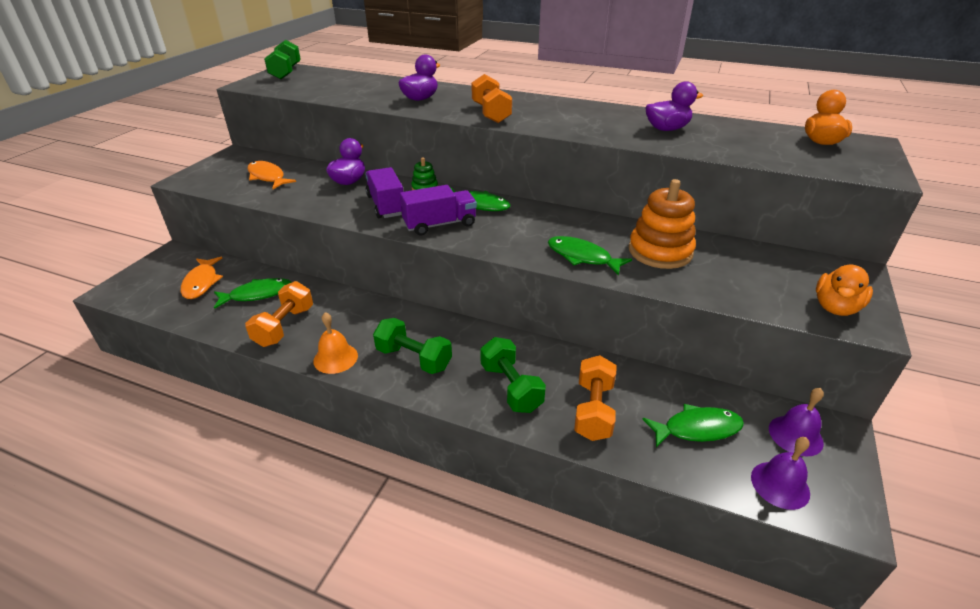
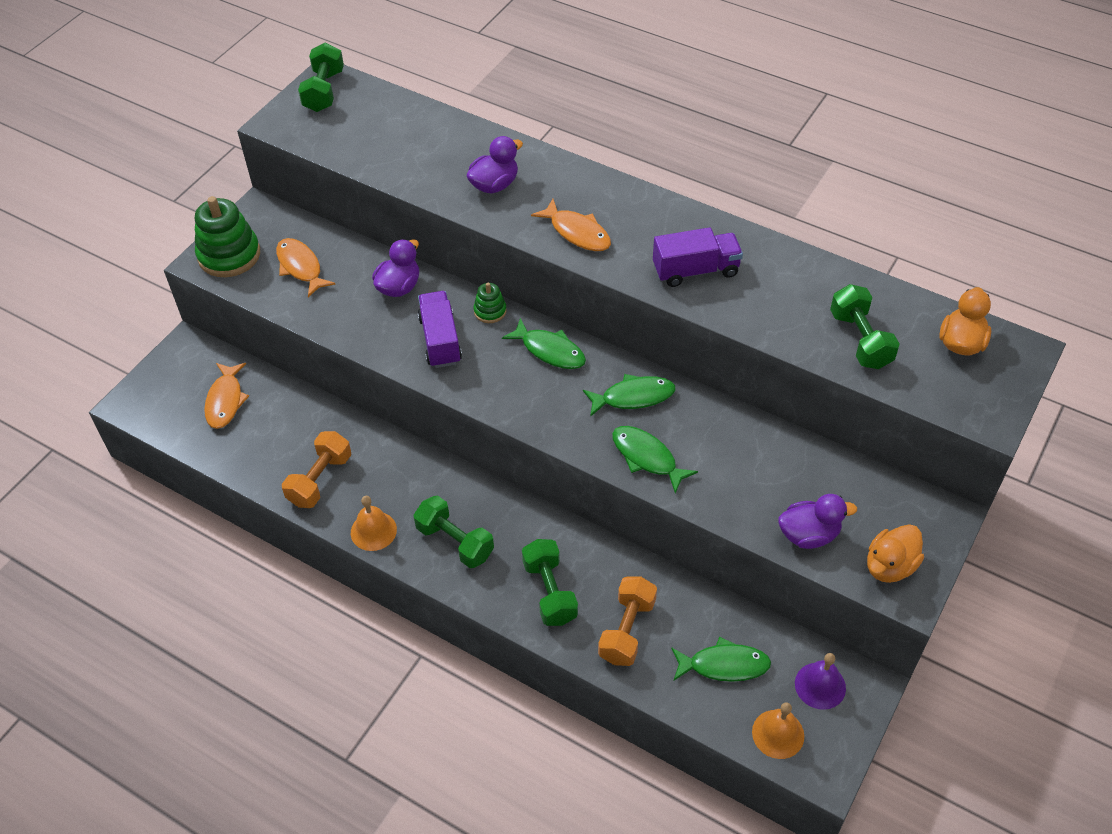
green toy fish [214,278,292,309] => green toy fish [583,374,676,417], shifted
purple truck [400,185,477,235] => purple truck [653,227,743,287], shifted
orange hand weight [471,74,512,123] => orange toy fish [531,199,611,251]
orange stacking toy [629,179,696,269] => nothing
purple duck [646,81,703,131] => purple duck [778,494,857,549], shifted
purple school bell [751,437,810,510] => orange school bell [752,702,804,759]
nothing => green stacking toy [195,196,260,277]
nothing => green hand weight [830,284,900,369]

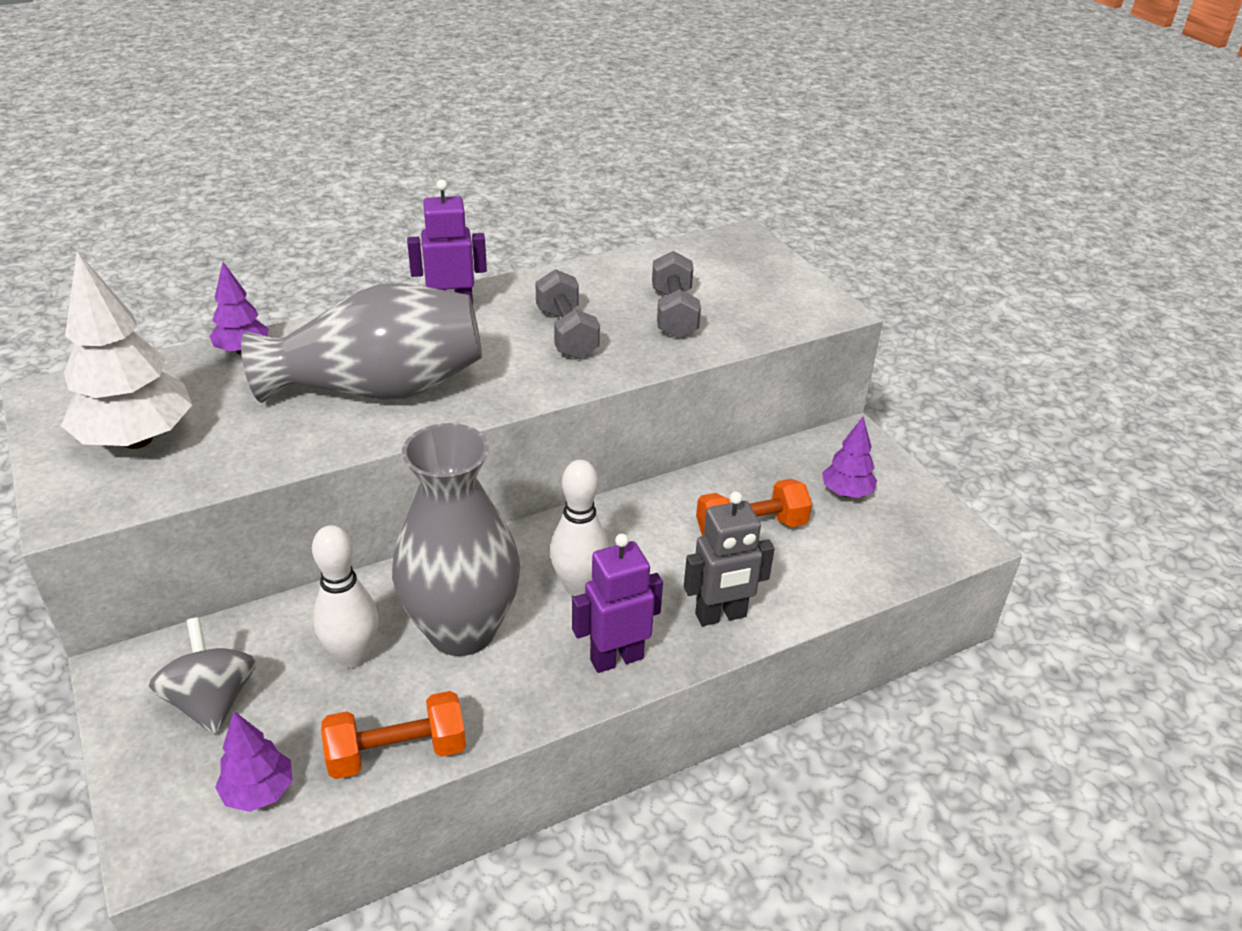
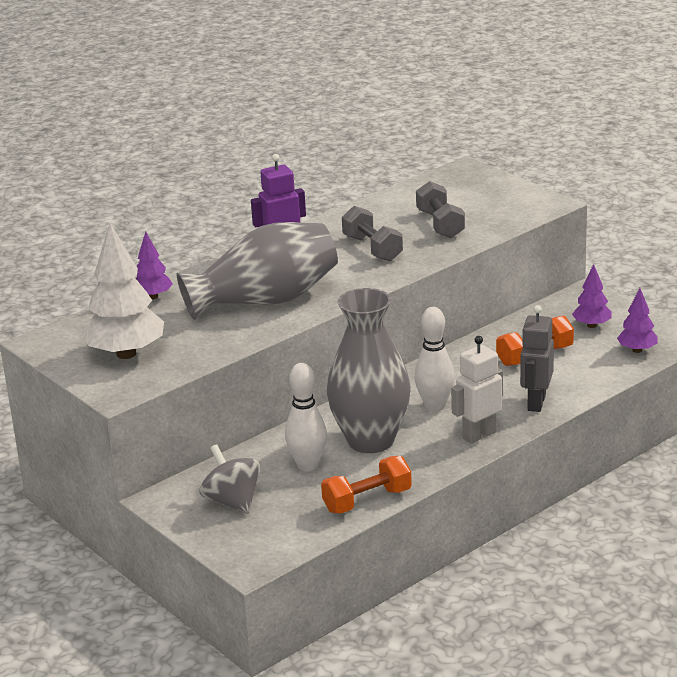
purple toy tree [215,711,293,812] => purple toy tree [617,288,658,353], shifted
purple robot [572,534,663,673] => snow-white robot [451,336,503,444]
ash-grey robot [684,491,775,626] => ash-grey robot [520,305,554,412], 135 degrees clockwise

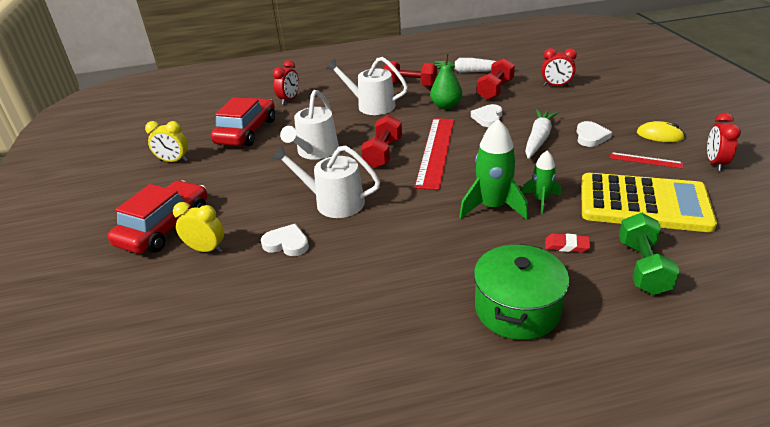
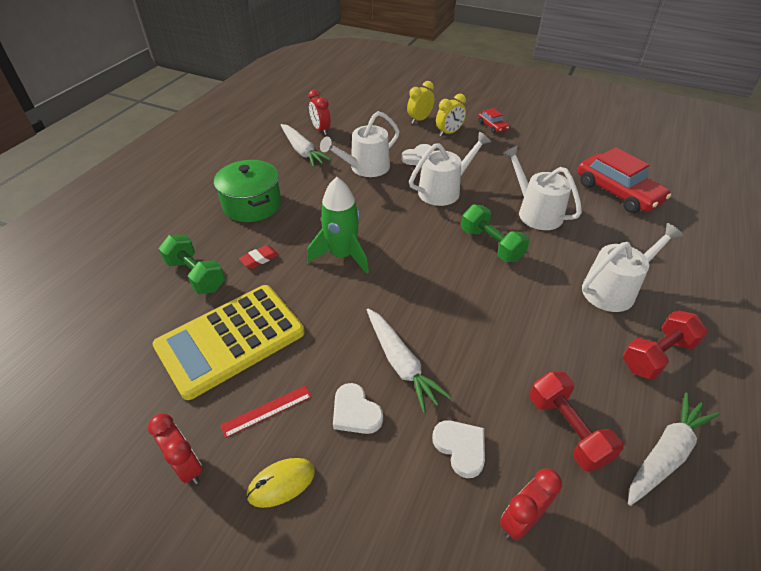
crimson toy car [108,180,207,254] => crimson toy car [478,108,509,133], x0.48
yellow alarm clock [145,121,188,162] => yellow alarm clock [407,81,434,124], shifted
crimson alarm clock [273,60,299,105] => crimson alarm clock [308,90,331,135], shifted
crimson hand weight [361,115,402,169] => green hand weight [461,204,530,262]
crimson ruler [414,118,454,190] => nothing
green pear fruit [430,54,462,109] => nothing
snow-white love heart [471,104,502,127] => snow-white love heart [432,420,485,478], shifted
green spaceship [522,151,561,213] => nothing
nothing => snow-white toy carrot [281,124,332,167]
nothing => snow-white sprinkling can [320,111,399,177]

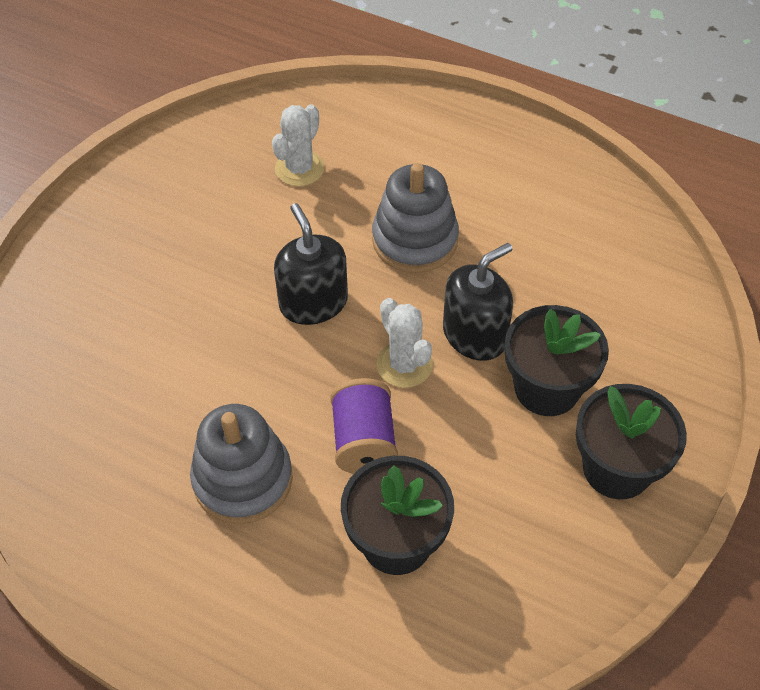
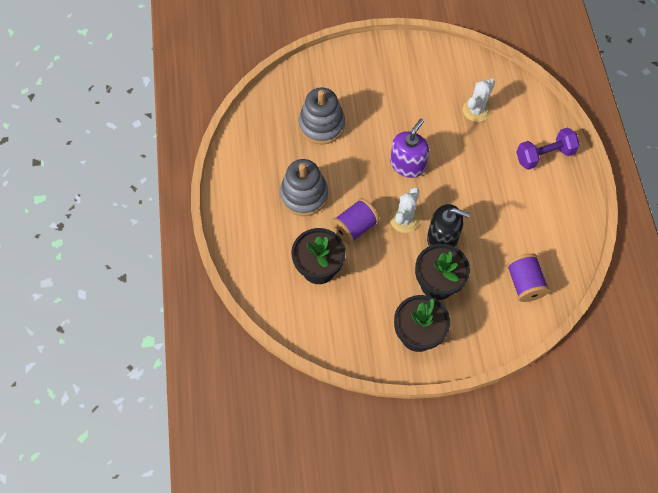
snow-white prickly plant [272,104,325,186] => snow-white prickly plant [463,79,495,122], 45 degrees counterclockwise
black soap dispenser [274,203,348,325] => purple soap dispenser [390,119,429,178]
ash-grey stacking toy [372,163,459,273] => ash-grey stacking toy [298,87,345,144], shifted
nothing => purple reel of thread [507,253,550,302]
nothing => purple hand weight [516,127,580,170]

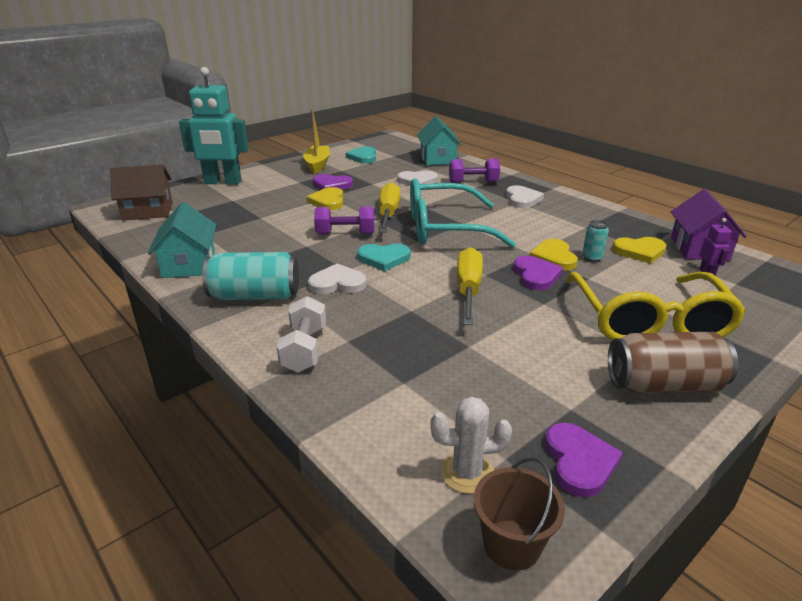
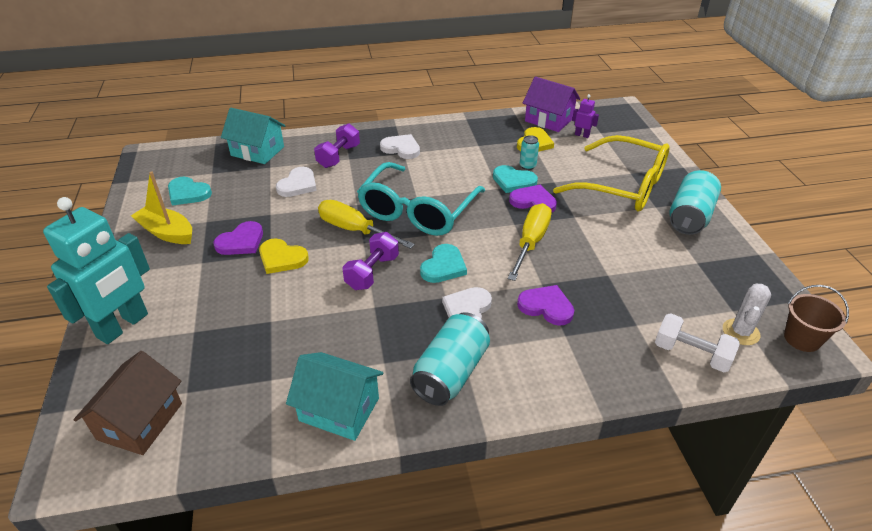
snow-white hand weight [277,296,326,373] => snow-white hand weight [655,313,740,372], shifted
yellow screwdriver [457,247,483,325] => yellow screwdriver [508,203,552,281], 75 degrees clockwise
yellow love heart [530,239,578,270] => teal love heart [493,165,538,193]
purple love heart [545,423,623,497] => purple love heart [517,285,574,326], shifted
brown soda can [608,332,738,393] => teal soda can [669,170,721,235]

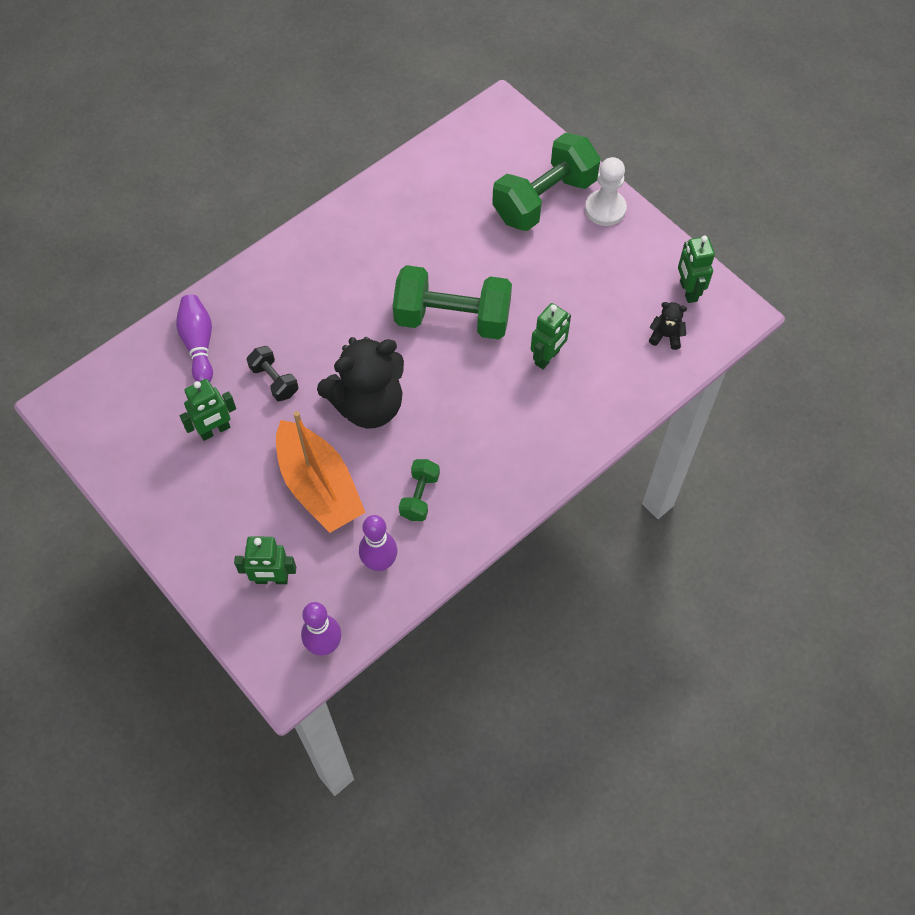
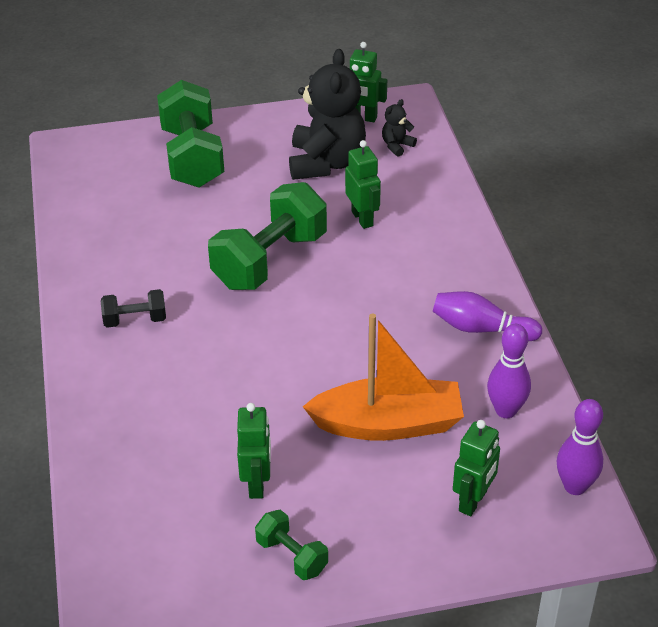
purple tenpin [176,295,213,382] => purple tenpin [433,291,542,341], shifted
black hand weight [247,346,298,401] => black hand weight [101,289,166,328], shifted
black teddy bear [317,337,404,428] => black teddy bear [289,49,366,180], shifted
green hand weight [399,459,440,521] => green hand weight [255,510,328,580], shifted
snow-white game pawn [585,157,627,226] => nothing

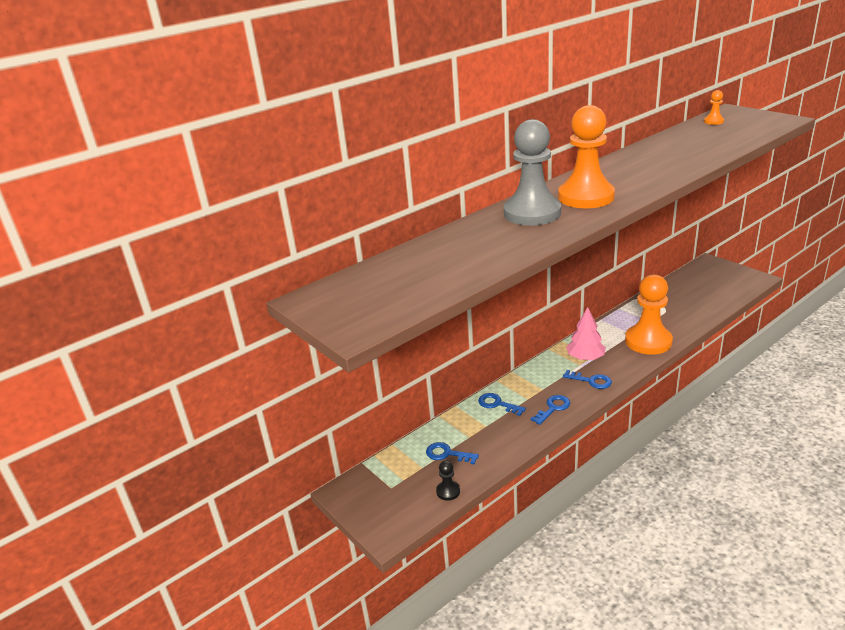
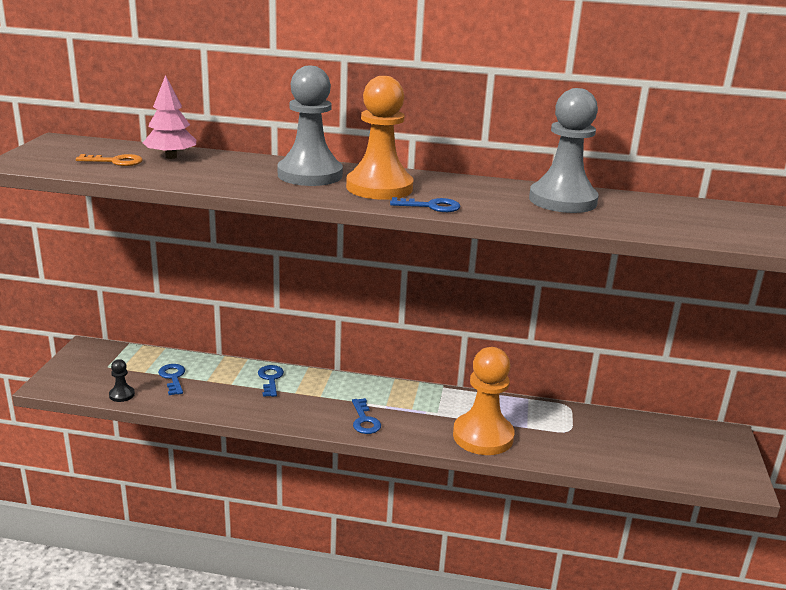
blue door key [530,395,570,425] => blue door key [390,197,460,212], shifted
rosy toy tree [566,307,606,360] => rosy toy tree [143,75,196,159], shifted
orange game pawn [704,90,724,125] => nothing
nothing => orange door key [76,154,143,166]
nothing => ash-grey game pawn [529,88,599,213]

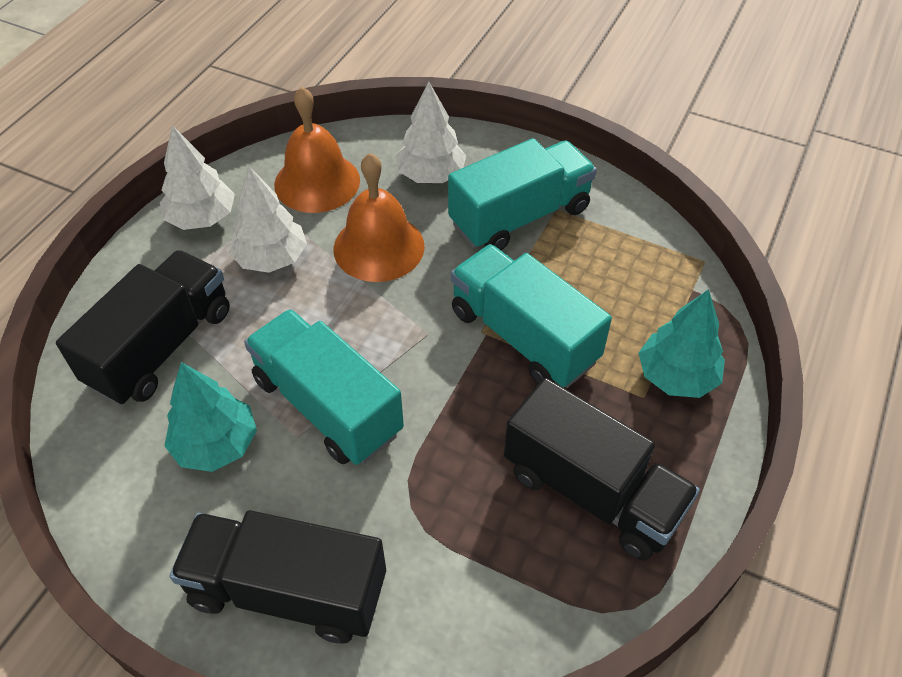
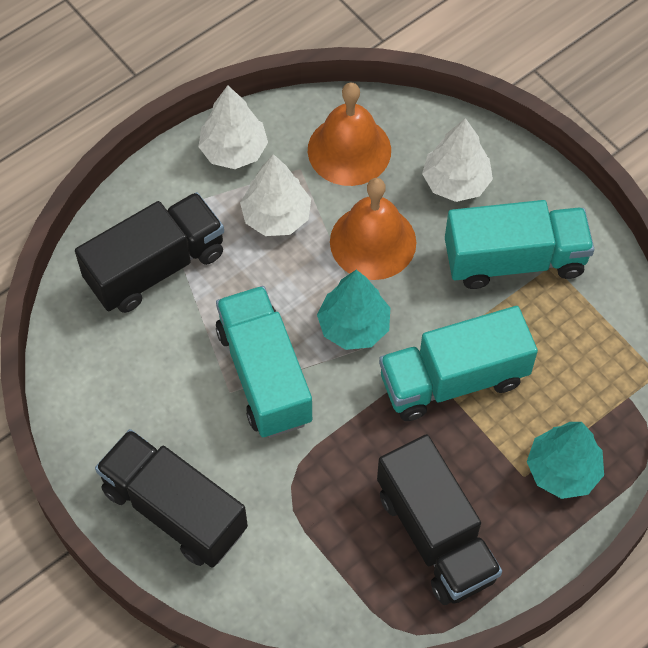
teal toy tree [164,362,257,472] => teal toy tree [317,270,390,350], shifted
teal truck [451,244,612,388] => teal truck [379,306,538,421], 90 degrees counterclockwise

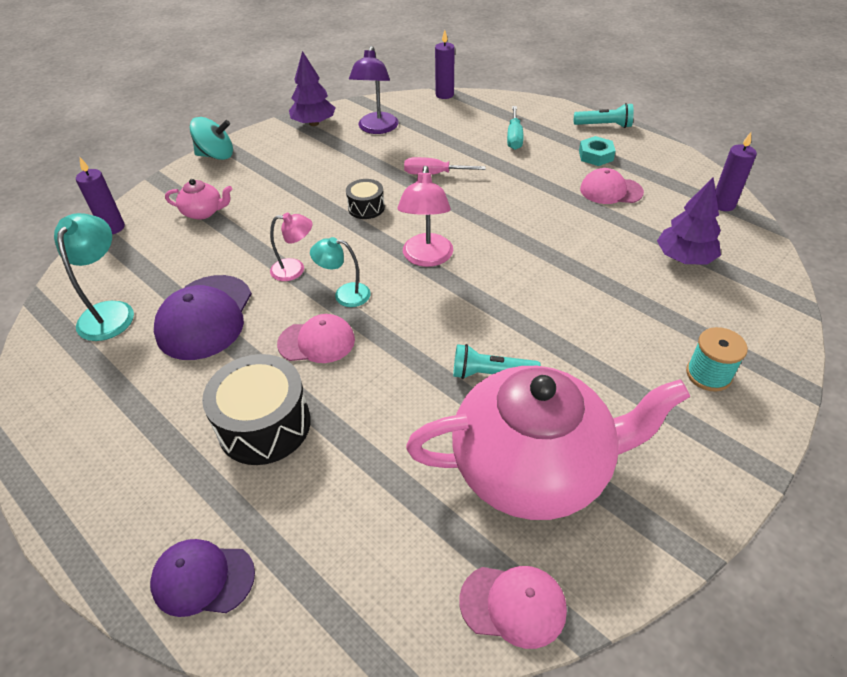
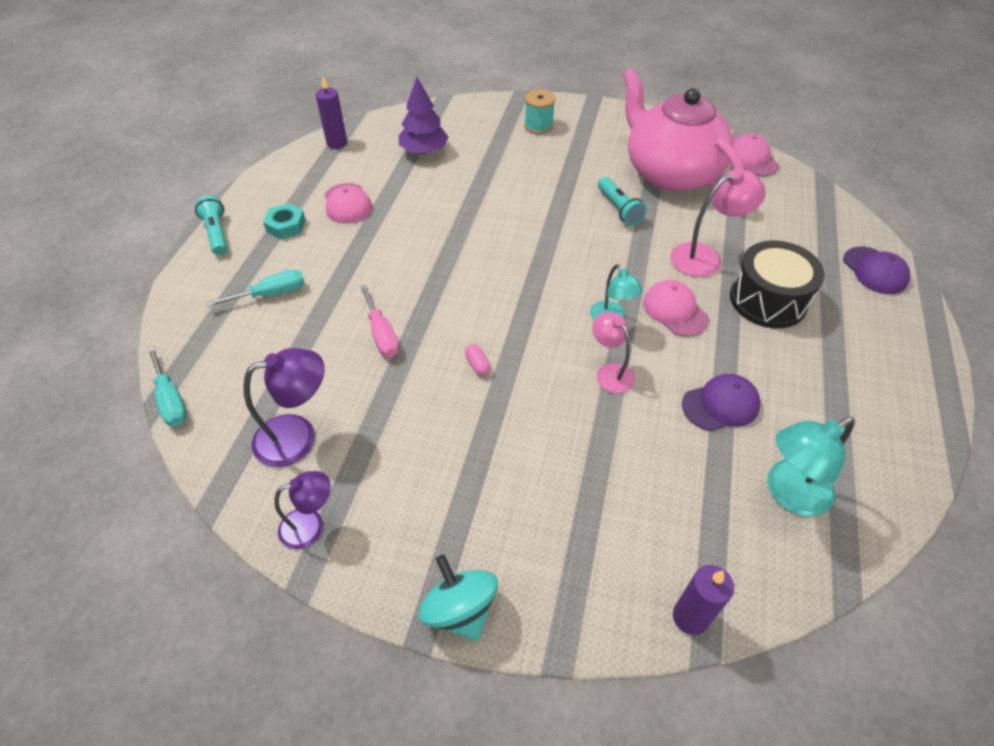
purple cap [154,275,252,360] => purple cap [682,374,761,431], x0.64
rosy tea pot [165,179,232,220] => nothing
purple toy tree [289,51,336,126] => purple lamp [274,471,331,550]
black drum [346,179,385,219] => rosy pill shape [465,344,490,375]
rosy lamp [397,166,453,267] => rosy lamp [671,169,766,277], shifted
purple candle [435,30,455,99] => teal screwdriver [147,346,187,427]

